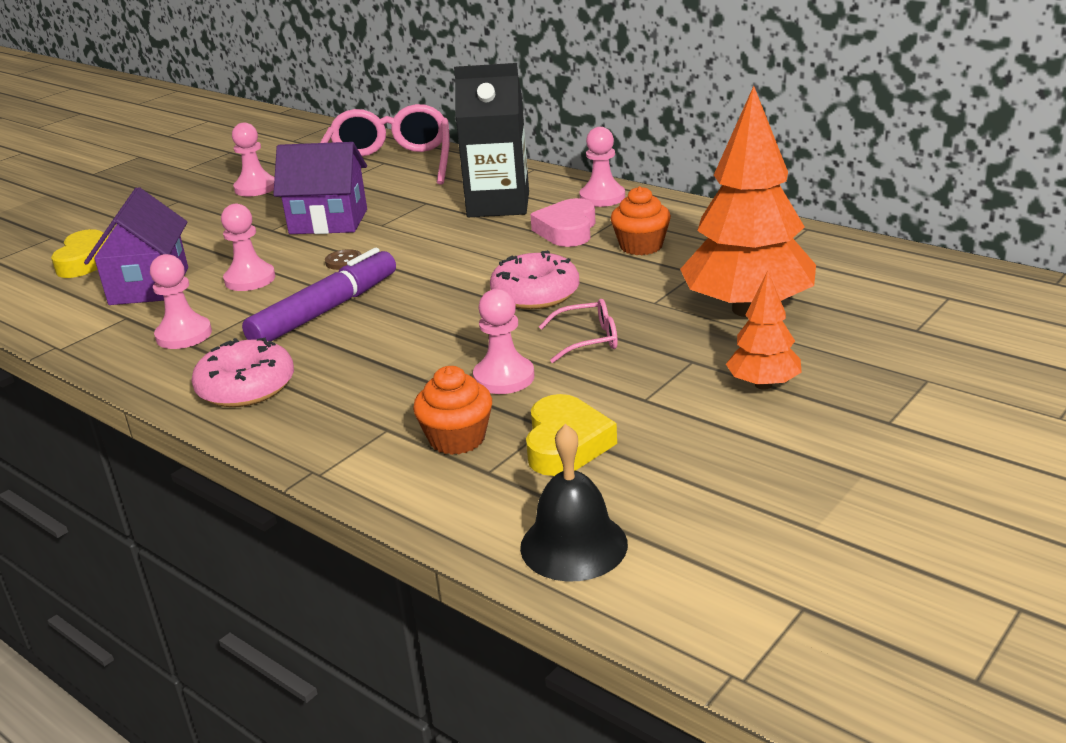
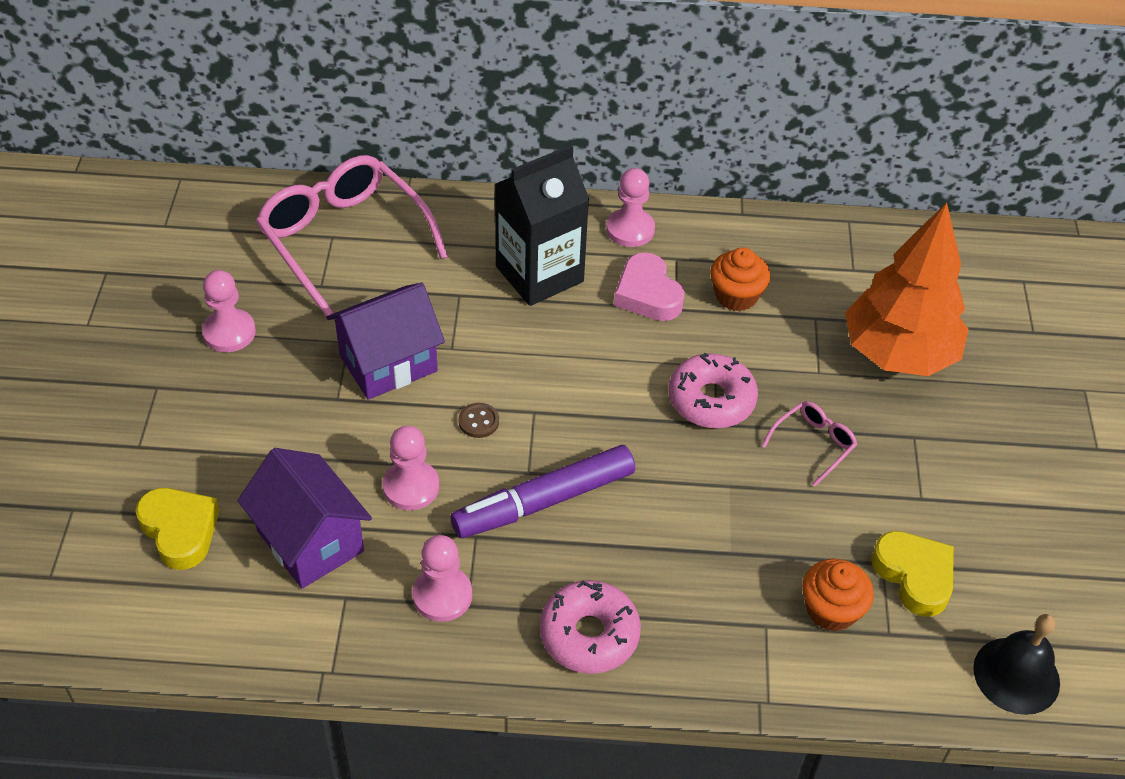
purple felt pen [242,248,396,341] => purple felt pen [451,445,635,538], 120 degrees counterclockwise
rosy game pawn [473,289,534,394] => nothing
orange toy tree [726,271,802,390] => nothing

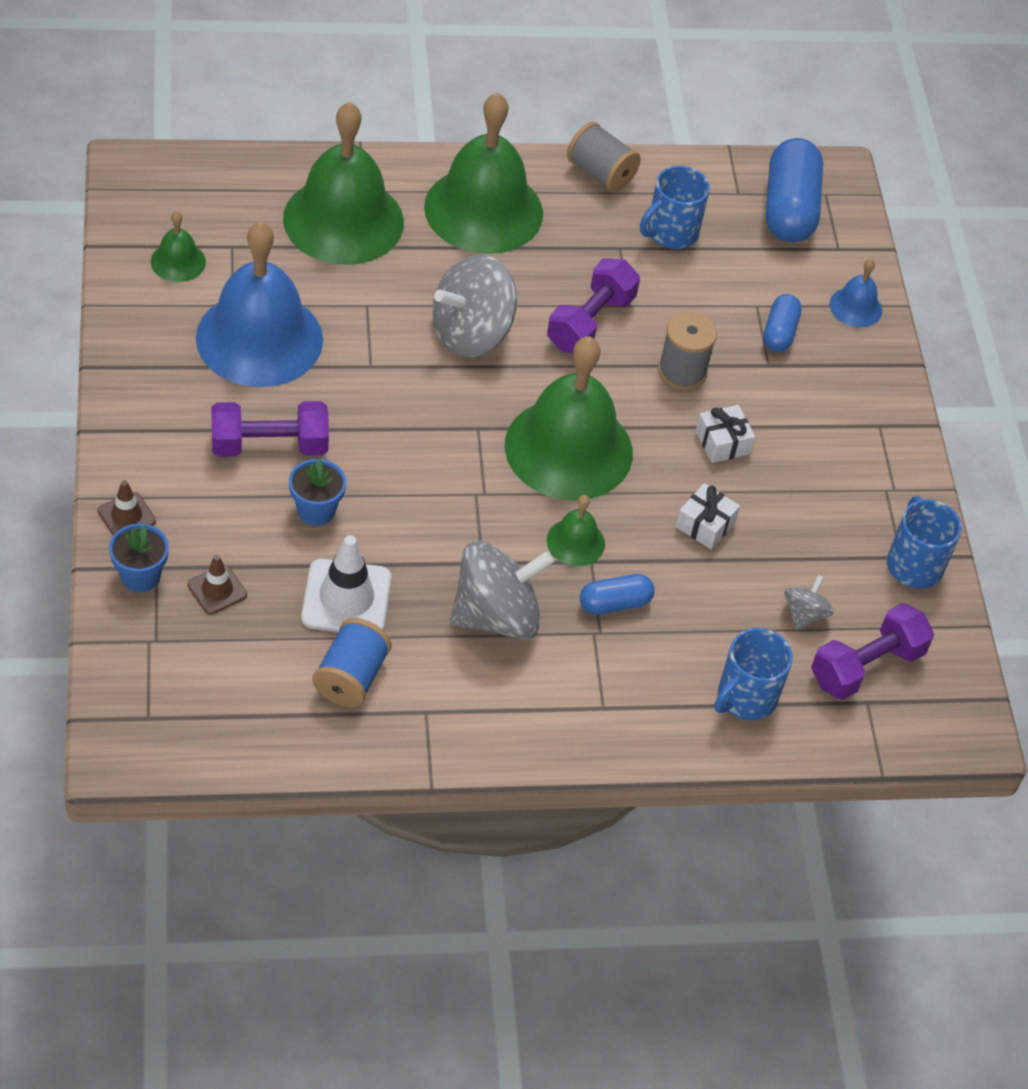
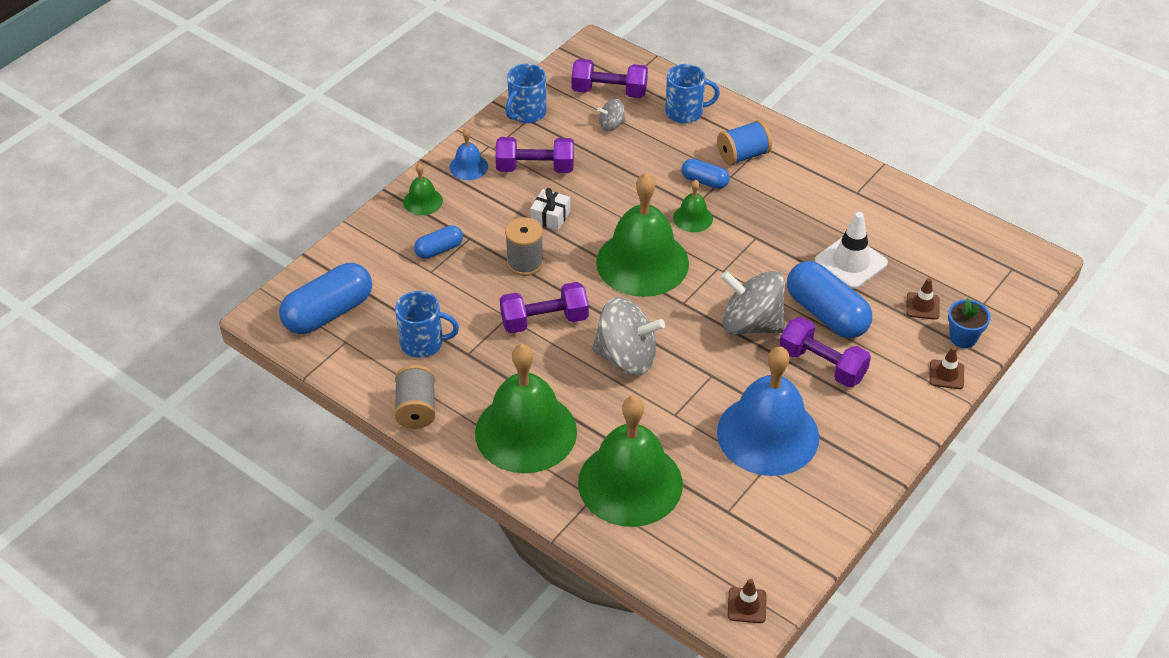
green school bell [151,211,206,282] => green school bell [403,163,443,215], shifted
blue plant pot [289,459,346,526] => blue pill shape [787,261,872,338]
blue reel of thread [312,618,392,707] => blue reel of thread [717,120,772,166], shifted
ash-grey whirligig [450,541,554,639] => ash-grey whirligig [721,271,785,335], shifted
snow-white gift [676,483,740,549] => nothing
blue school bell [830,259,882,327] => blue school bell [450,129,488,180], shifted
nothing => purple hand weight [496,137,574,173]
nothing => brown safety cone [728,579,767,623]

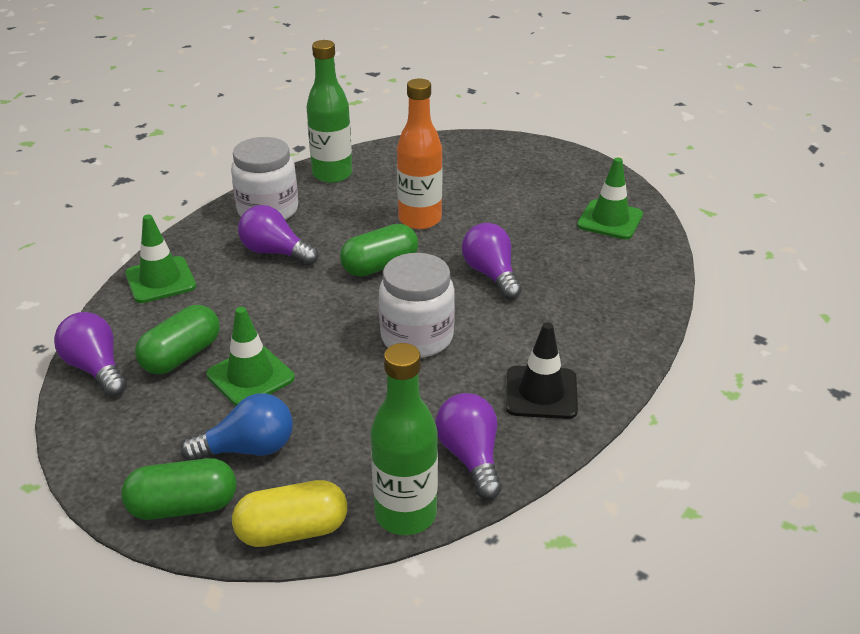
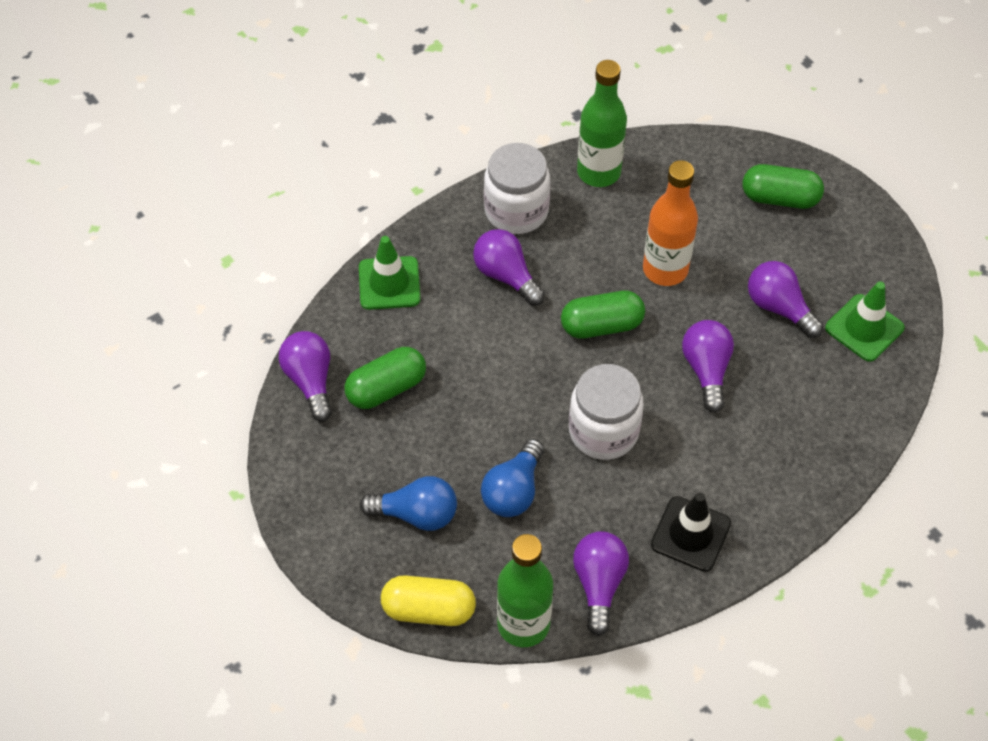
green pill shape [121,458,236,520] => green pill shape [743,164,824,209], shifted
green safety cone [206,307,295,406] => nothing
nothing => blue lightbulb [481,439,544,517]
nothing => purple lightbulb [748,261,824,338]

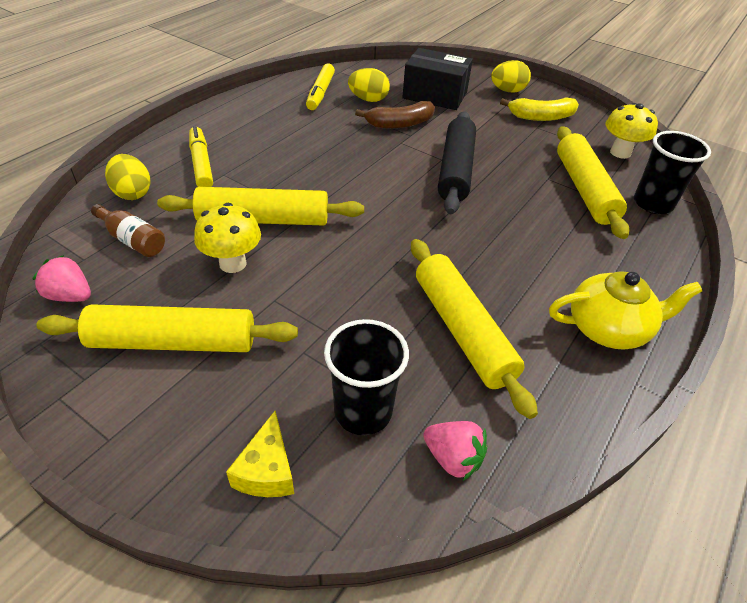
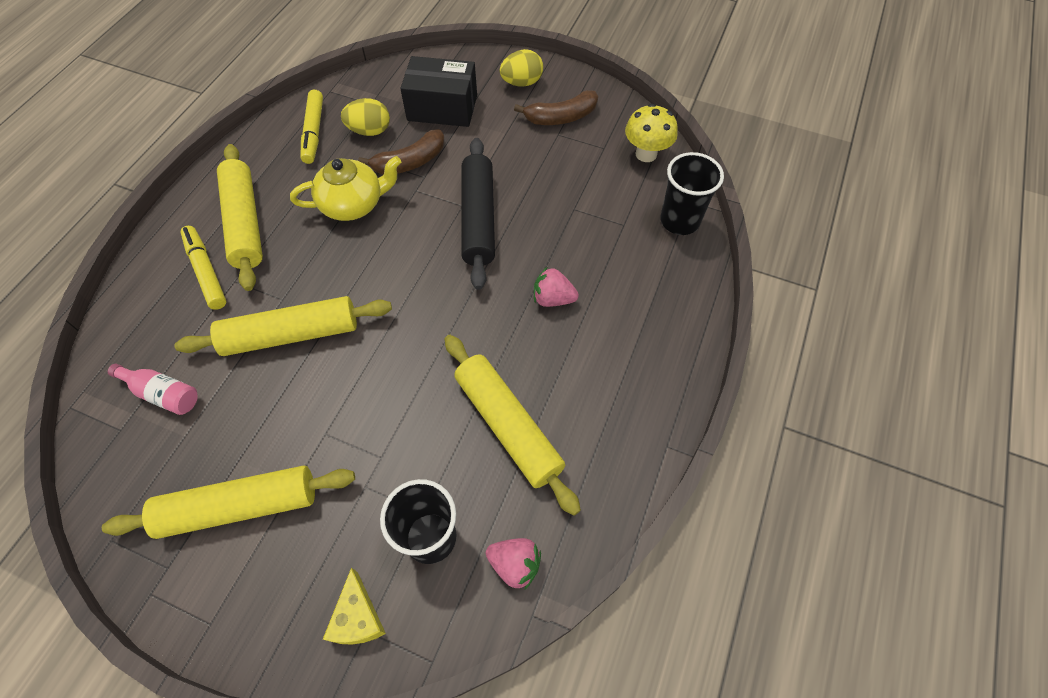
rosy berry [33,255,91,302] => rosy berry [534,267,579,307], shifted
brown flask [91,204,165,257] => rosy flask [108,364,198,415]
yellow toy egg [105,154,151,200] => nothing
yellow toadstool [194,203,261,273] => nothing
yellow banana [500,97,579,121] => brown banana [514,90,598,125]
yellow tea pot [549,271,702,350] => yellow tea pot [290,156,401,221], shifted
yellow pastry roller [557,126,629,239] => yellow pastry roller [217,144,263,291], shifted

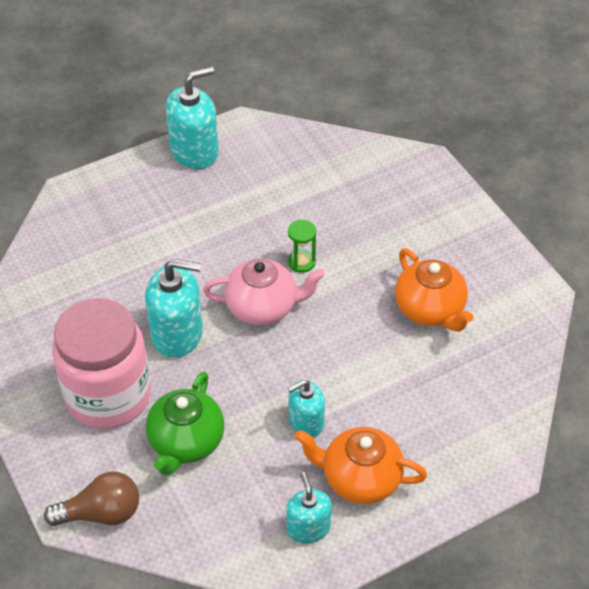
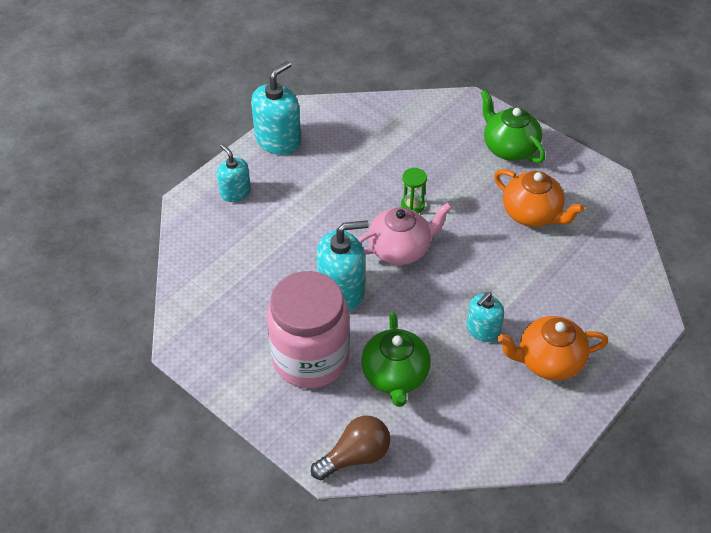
teal soap dispenser [286,472,332,544] => teal soap dispenser [217,144,251,202], shifted
nothing => green tea pot [481,90,545,163]

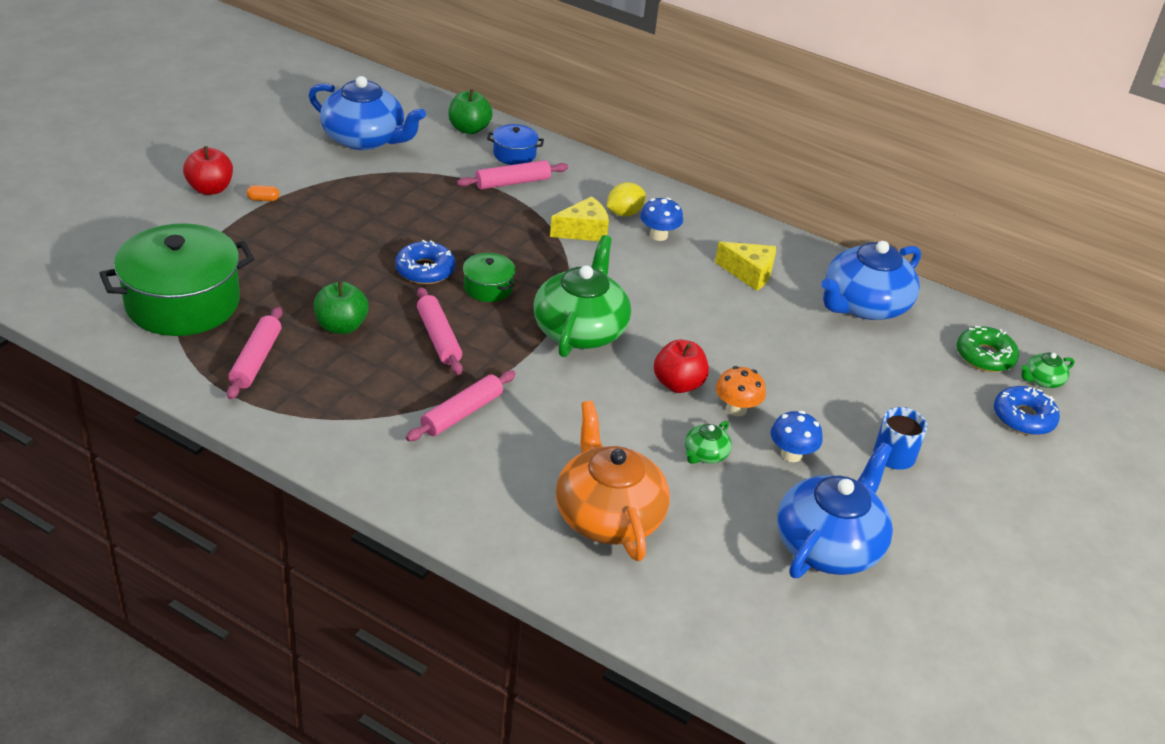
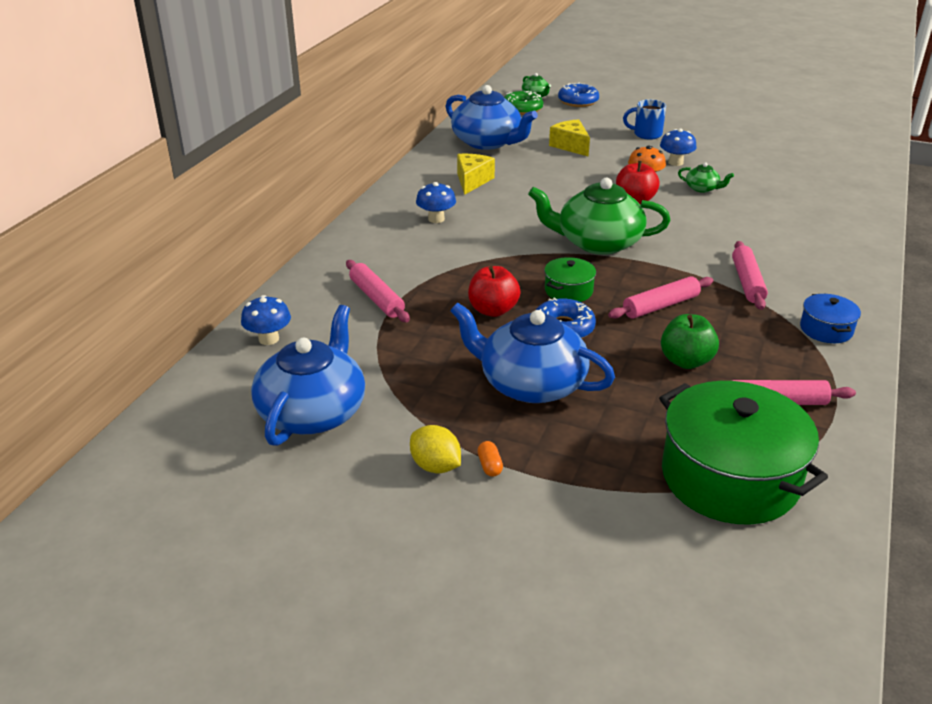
crimson apple [183,146,233,195] => crimson apple [468,266,520,317], shifted
rosy pastry roller [406,371,516,441] => rosy pastry roller [732,241,768,310], 60 degrees clockwise
green apple [448,89,492,134] => blue toadstool [241,295,291,345]
blue pot [487,124,544,165] => blue pot [800,294,861,343], shifted
yellow piece of cheese [550,196,609,241] => yellow piece of cheese [549,119,590,157], shifted
orange tea pot [556,401,670,561] => nothing
yellow toy lemon [606,182,646,217] => yellow toy lemon [410,425,461,473], shifted
blue tea pot [777,442,893,578] => blue tea pot [450,302,615,403], shifted

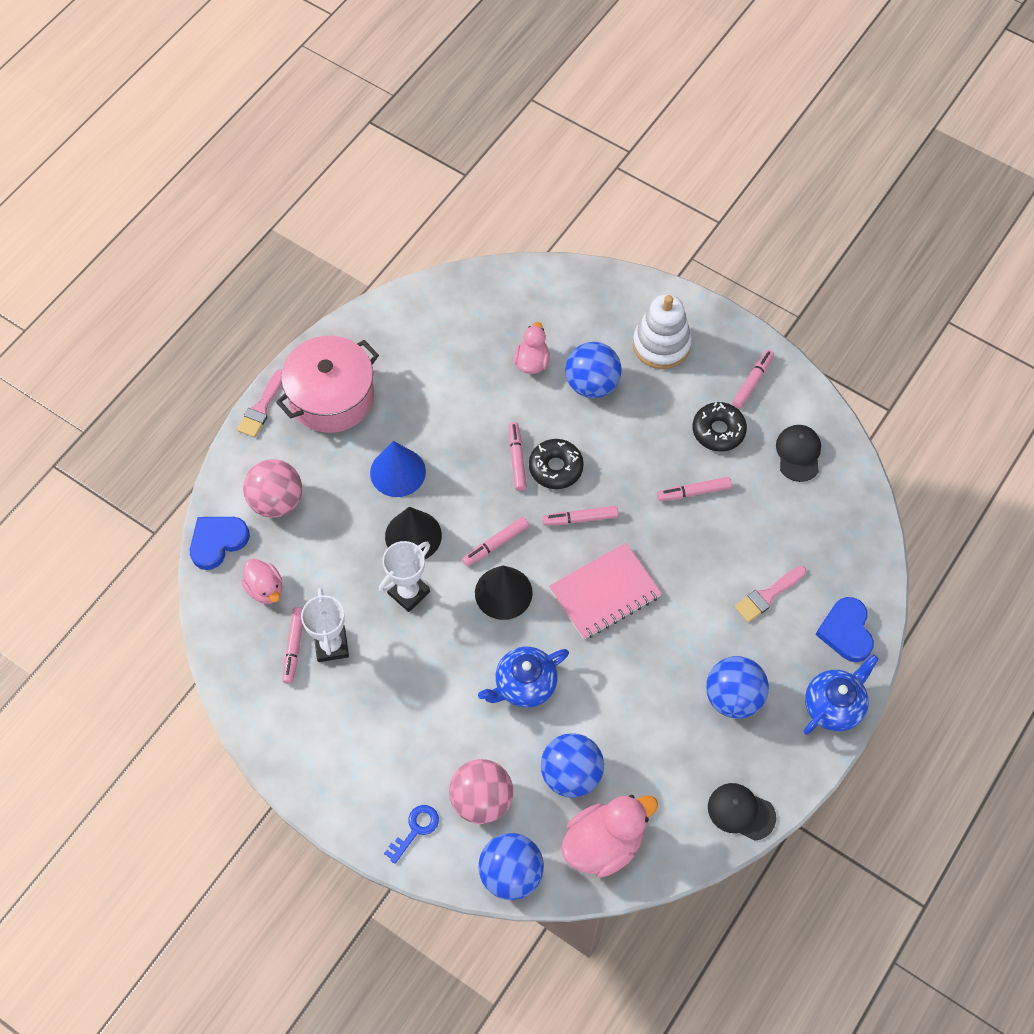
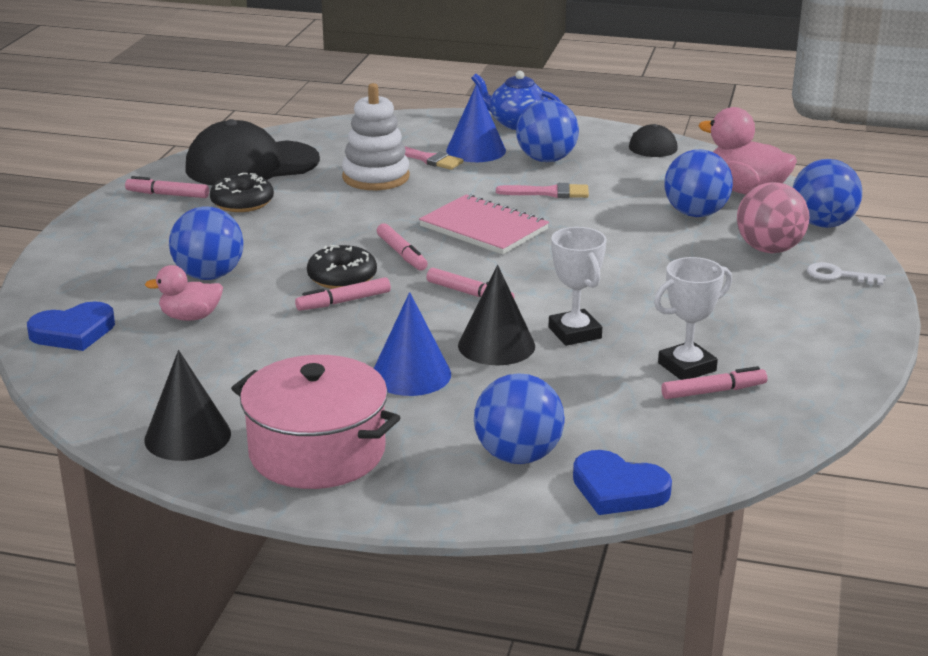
rosy paint brush [237,370,282,437] => rosy paint brush [496,183,589,198], shifted
rosy duck [241,559,282,604] => nothing
rosy ball [243,459,302,518] => blue ball [474,373,565,464]
snow-white trophy [379,541,430,612] => snow-white trophy [549,227,607,346], 45 degrees clockwise
blue door key [384,805,439,864] => snow-white door key [807,262,886,286]
black cone shape [475,566,533,620] => black cone shape [144,350,231,461], shifted
blue tea pot [478,647,569,708] => nothing
snow-white stacking toy [633,294,692,369] => snow-white stacking toy [342,83,410,190], shifted
rosy felt pen [657,477,732,501] => nothing
black cap [776,425,821,482] => black cap [186,119,320,186], x1.95
blue love heart [815,597,874,662] => blue love heart [27,301,115,351], shifted
nothing => blue cone shape [446,84,506,162]

